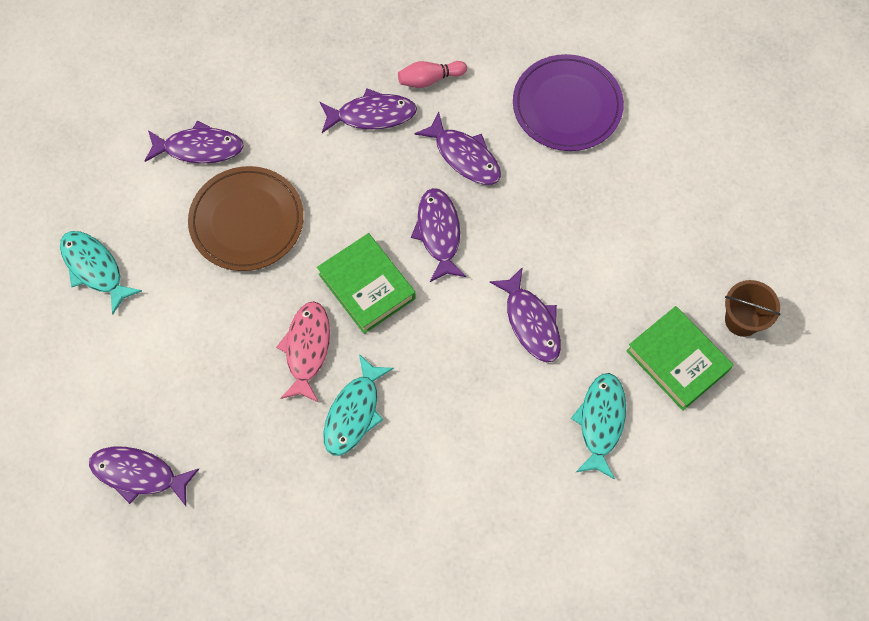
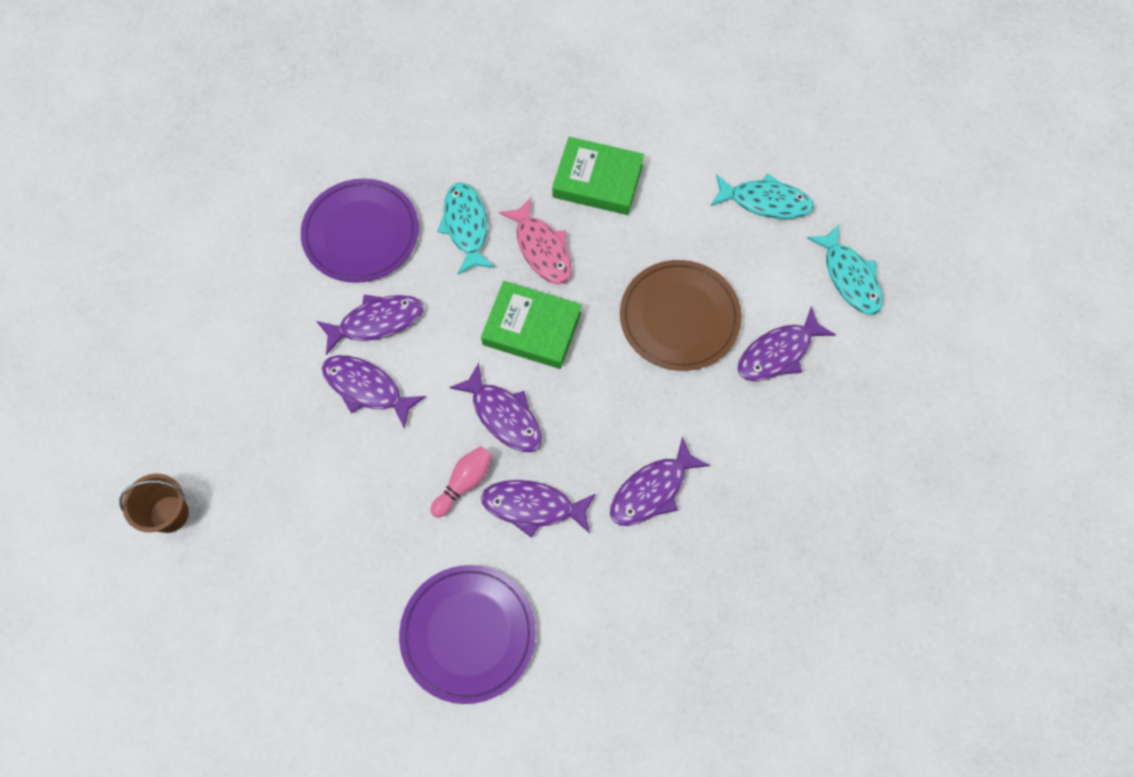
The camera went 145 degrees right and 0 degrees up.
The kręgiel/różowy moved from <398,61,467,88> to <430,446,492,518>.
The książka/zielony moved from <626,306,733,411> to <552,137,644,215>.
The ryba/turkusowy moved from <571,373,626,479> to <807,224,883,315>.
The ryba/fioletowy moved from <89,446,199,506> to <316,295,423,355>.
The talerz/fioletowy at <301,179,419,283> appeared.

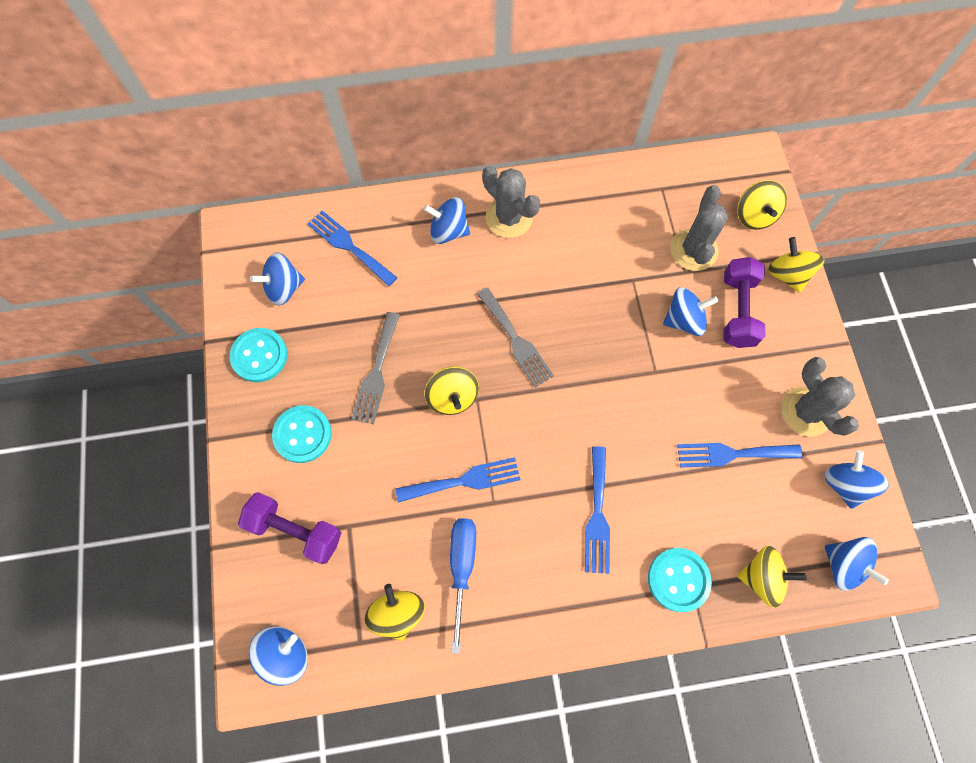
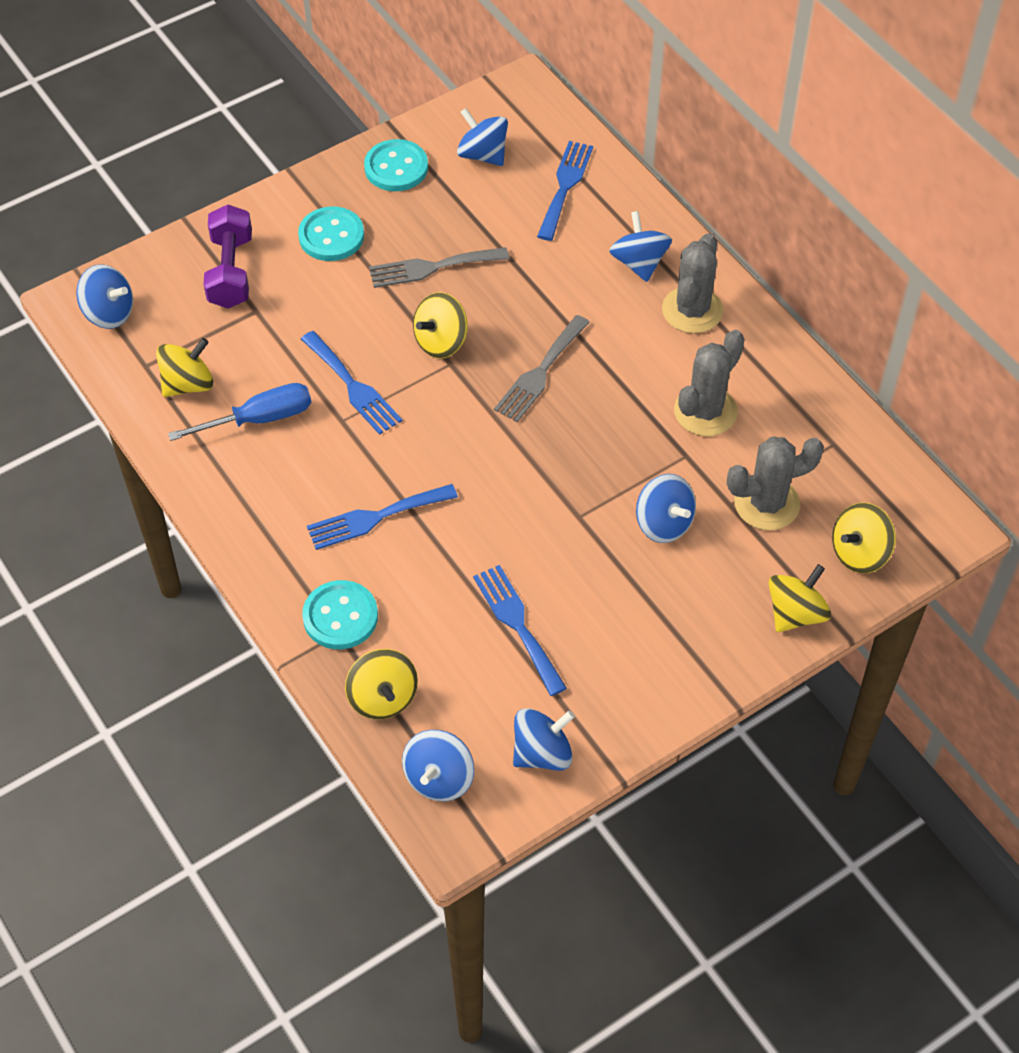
The camera went 65 degrees right and 15 degrees down.
The hantel/fioletowy at <723,257,765,348> disappeared.
The kaktus/szary moved from <781,357,859,437> to <674,330,745,436>.

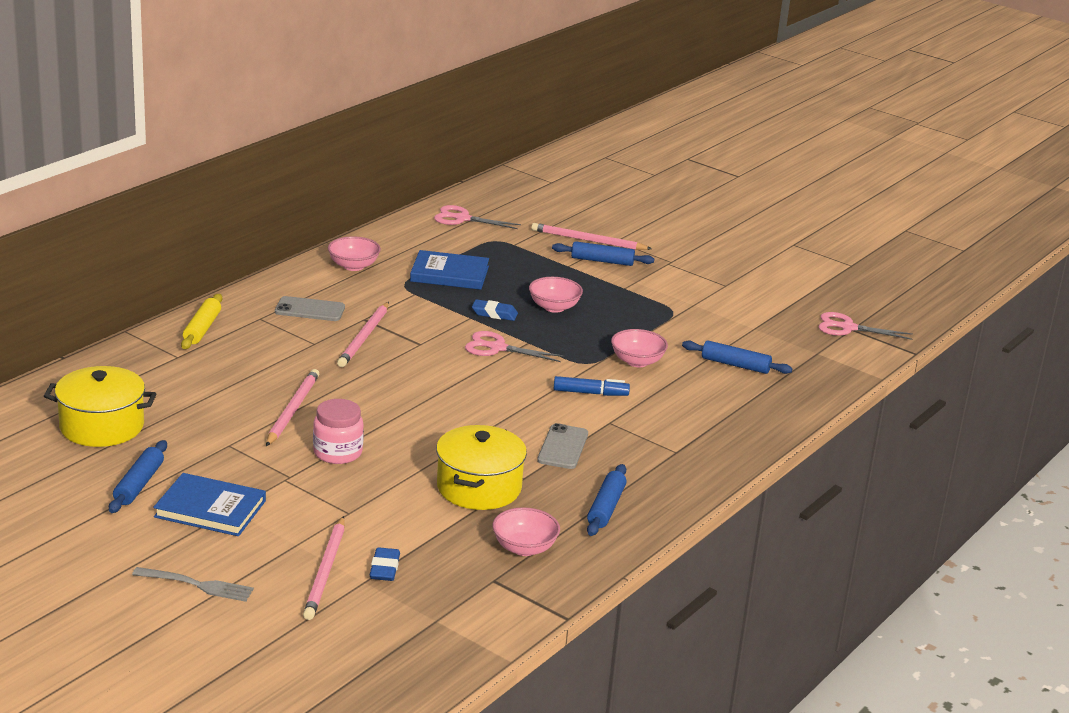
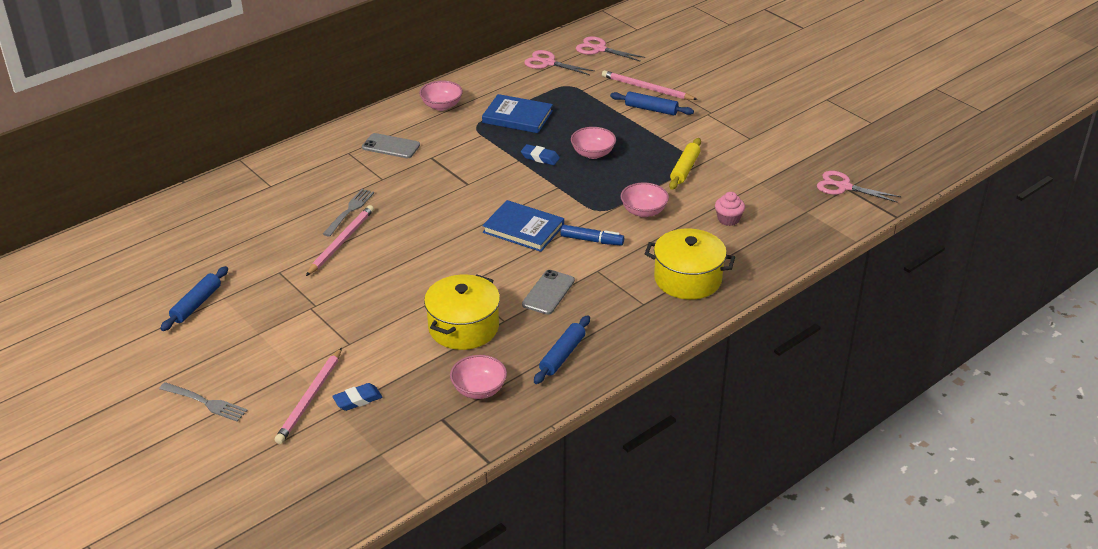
The camera went 15 degrees right and 10 degrees up.
The wałek do ciasta/żółty moved from <181,294,222,349> to <669,138,701,190>.
The ołówek/różowy at <337,302,389,367> disappeared.
The nożyczki/różowy moved from <465,331,564,362> to <576,36,645,62>.
The wałek do ciasta/niebieski at <682,341,792,374> was replaced by the muffinka/różowy at <715,192,745,226>.
The garnek/żółty moved from <44,366,156,447> to <645,229,735,300>.
The słoik/różowy at <313,399,364,464> disappeared.
The książka/niebieski moved from <153,473,266,536> to <482,200,564,252>.
The gumka do mazania/niebieski at <370,547,400,581> turned 45 degrees clockwise.
The widelec/szary at <323,189,374,237> appeared.

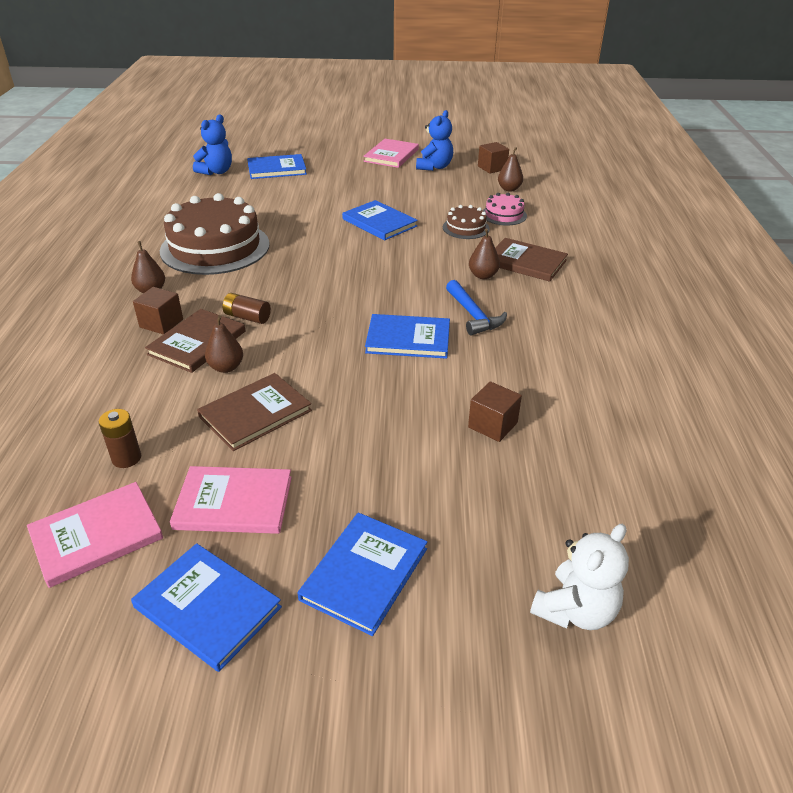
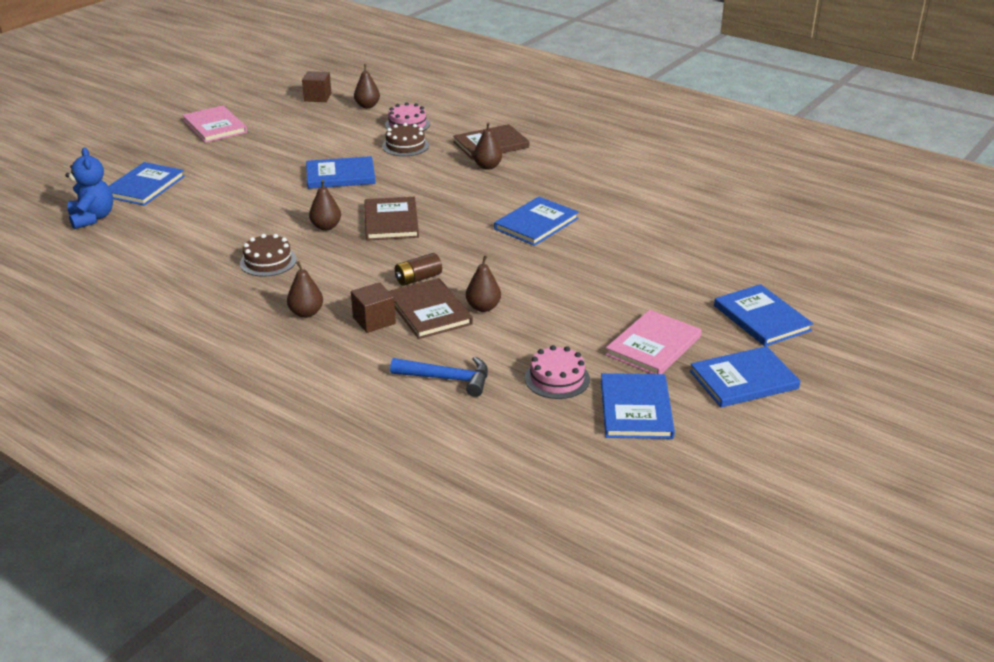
The camera went 55 degrees left and 5 degrees down.
The miś/niebieski at <416,110,453,171> disappeared.
The tort/brązowy at <160,193,270,275> changed to 0.46 times the size.
The młotek/niebieski moved from <446,280,507,335> to <390,356,488,397>.
The książka/brązowy moved from <197,373,312,451> to <364,197,419,241>.
The sześcian/brązowy at <468,381,522,442> disappeared.
The bateria/brązowy at <99,409,141,468> was replaced by the tort/różowy at <525,345,590,399>.
The książka/różowy at <27,482,163,588> became the książka/niebieski at <601,373,675,439>.
The miś/biały at <530,524,629,630> disappeared.
The gruszka/brązowy at <309,180,341,230> appeared.

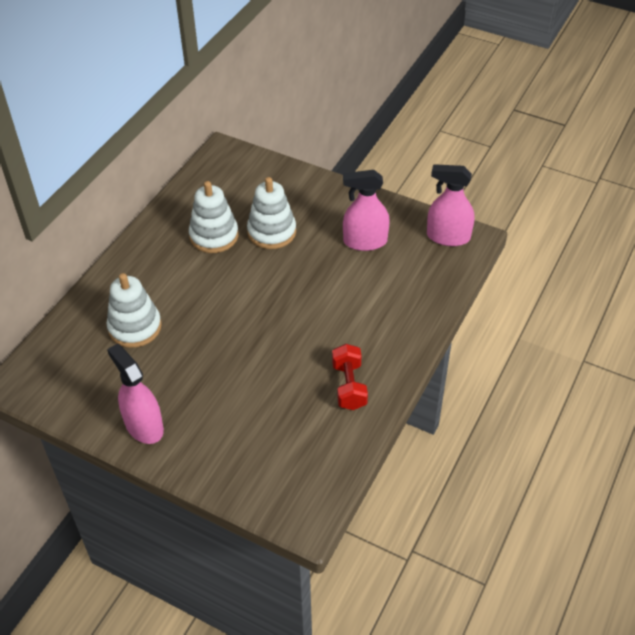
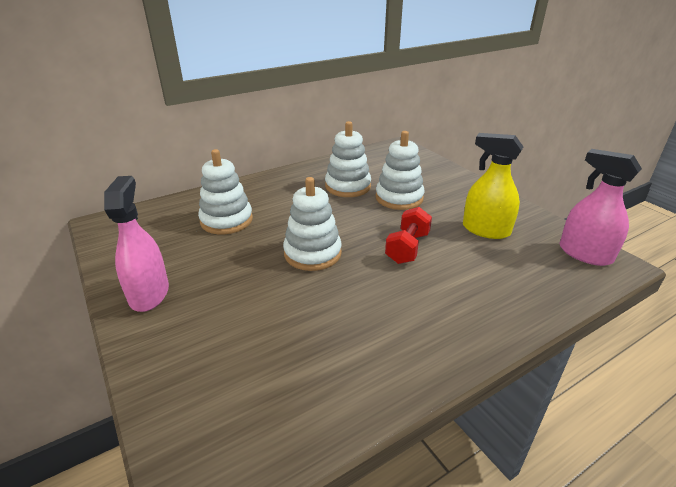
The camera went 30 degrees right and 15 degrees down.
The spryskiwacz/różowy at <343,170,390,251> became the spryskiwacz/żółty at <463,133,523,239>.
The hantel/czerwony moved from <332,344,368,410> to <385,207,432,264>.
The zabawka nakładanka/biały at <283,177,342,271> appeared.

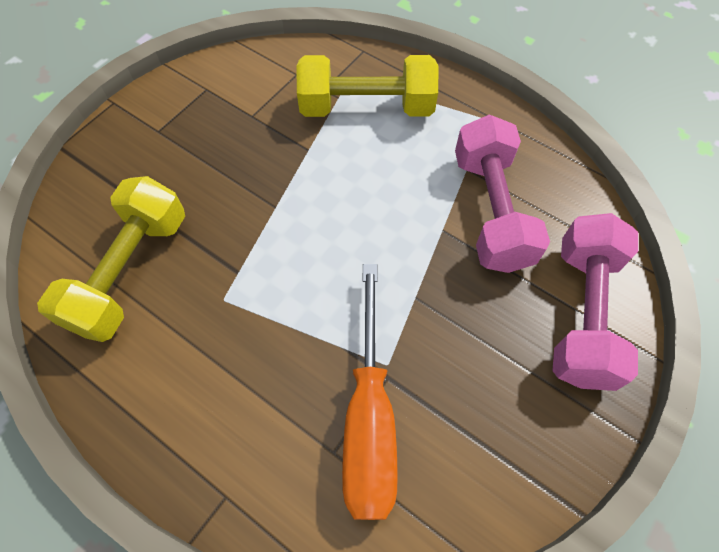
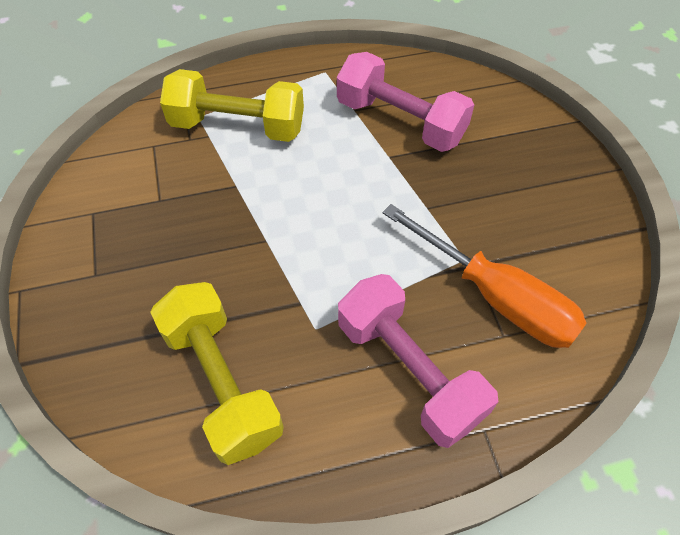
The camera went 50 degrees left and 5 degrees down.
The hantel/żółty at <296,55,438,117> turned 60 degrees clockwise.
The hantel/różowy moved from <552,213,638,391> to <338,274,499,448>.

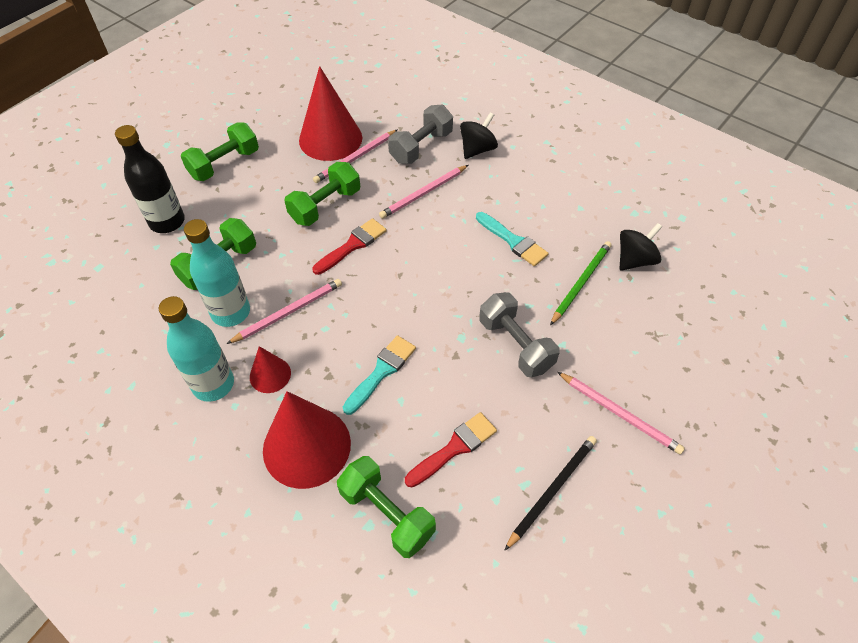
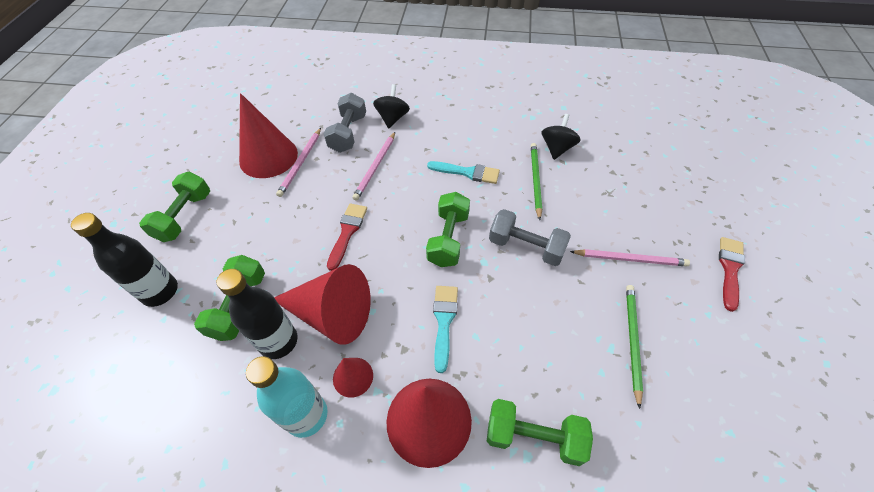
The camera went 30 degrees left and 0 degrees up.
The hantel/zielony moved from <284,162,360,226> to <426,192,470,267>.
The butelka/turkusowy at <184,219,250,327> became the butelka/czarny at <217,269,298,359>.
The ołówek/różowy at <227,279,342,344> was replaced by the stożek/czerwony at <274,264,371,345>.
The pędzel/czerwony moved from <405,412,497,487> to <719,237,745,312>.
The ołówek/czarny at <504,436,597,551> became the ołówek/zielony at <626,285,643,409>.

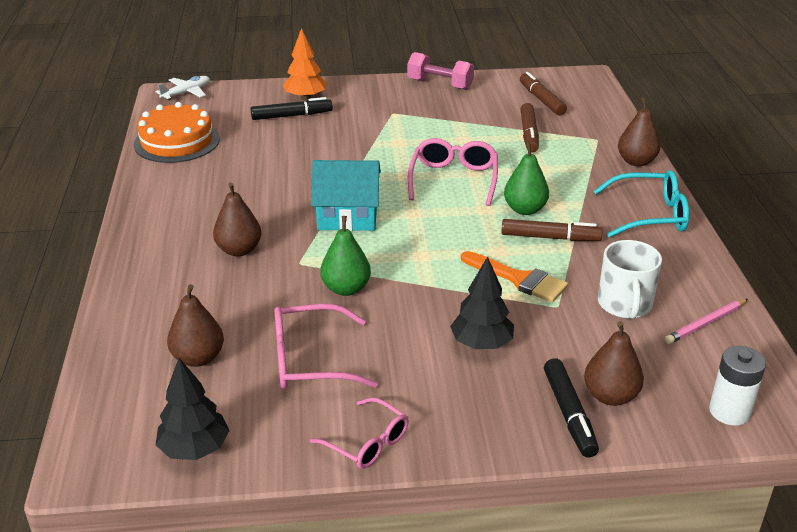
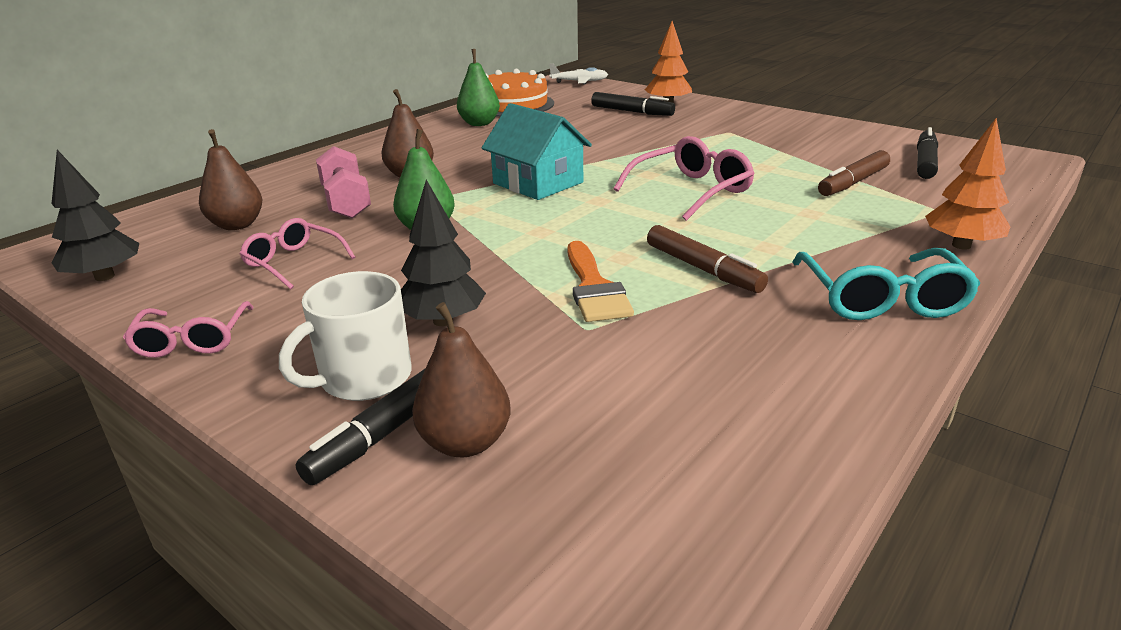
The camera went 45 degrees right and 5 degrees down.
The hantel/różowy moved from <407,52,474,90> to <316,146,371,219>.
The flamaster/brązowy at <520,72,567,116> became the flamaster/czarny at <917,127,938,179>.
The gruszka/brązowy at <618,97,661,166> was replaced by the drzewko/pomarańczowy at <925,118,1010,249>.
The gruszka/zielony moved from <504,142,549,215> to <457,49,500,126>.
The okulary/turkusowy at <594,170,689,238> turned 45 degrees clockwise.
The kubek/biały moved from <598,240,662,319> to <279,271,412,401>.
The ołówek/różowy at <665,299,748,344> disappeared.
The okulary/różowy at <274,303,378,389> changed to 0.66 times the size.
The bateria/biały at <709,346,766,426> disappeared.

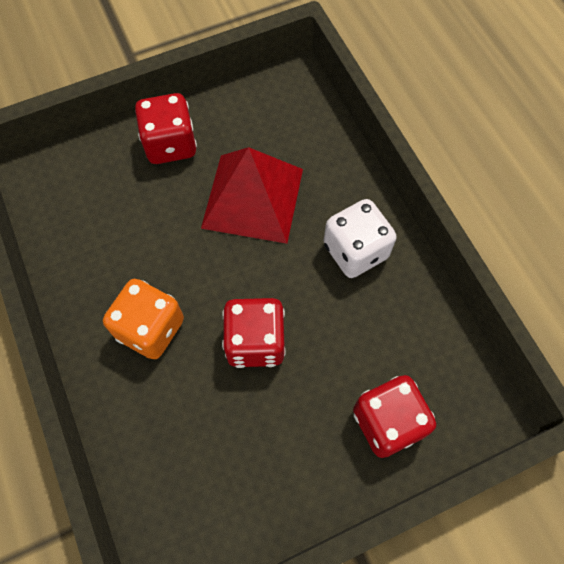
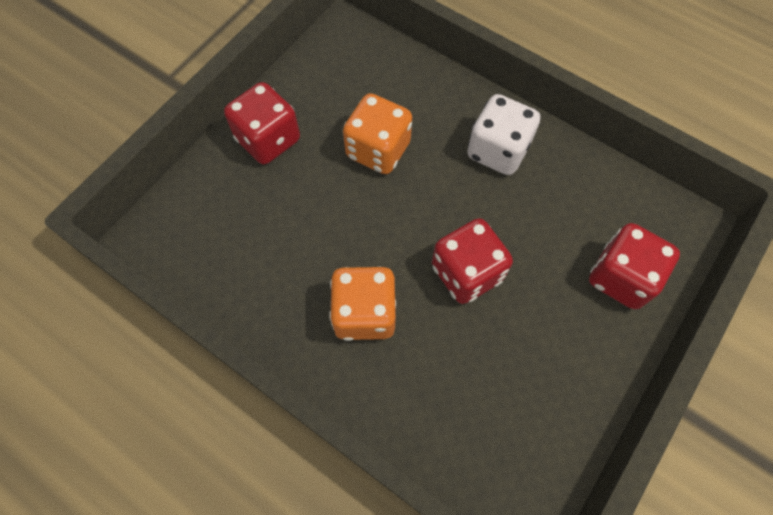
The camera went 30 degrees left and 0 degrees up.
The piramida/czerwony at <201,147,303,244> was replaced by the kostka do gry/pomarańczowy at <343,93,412,174>.

